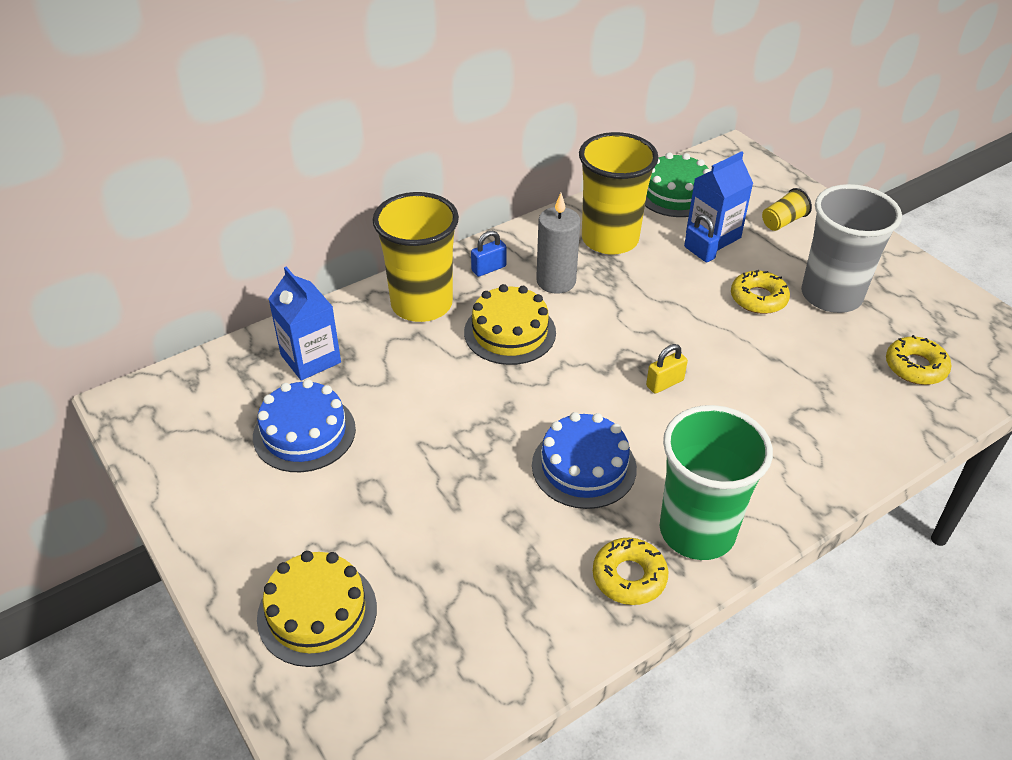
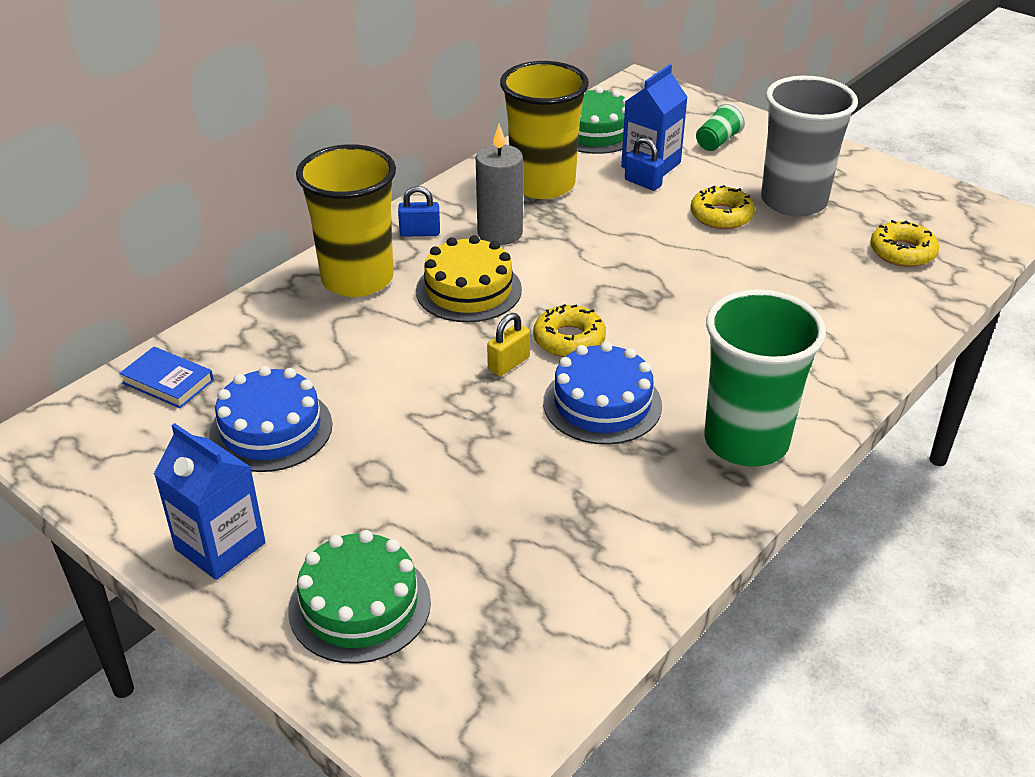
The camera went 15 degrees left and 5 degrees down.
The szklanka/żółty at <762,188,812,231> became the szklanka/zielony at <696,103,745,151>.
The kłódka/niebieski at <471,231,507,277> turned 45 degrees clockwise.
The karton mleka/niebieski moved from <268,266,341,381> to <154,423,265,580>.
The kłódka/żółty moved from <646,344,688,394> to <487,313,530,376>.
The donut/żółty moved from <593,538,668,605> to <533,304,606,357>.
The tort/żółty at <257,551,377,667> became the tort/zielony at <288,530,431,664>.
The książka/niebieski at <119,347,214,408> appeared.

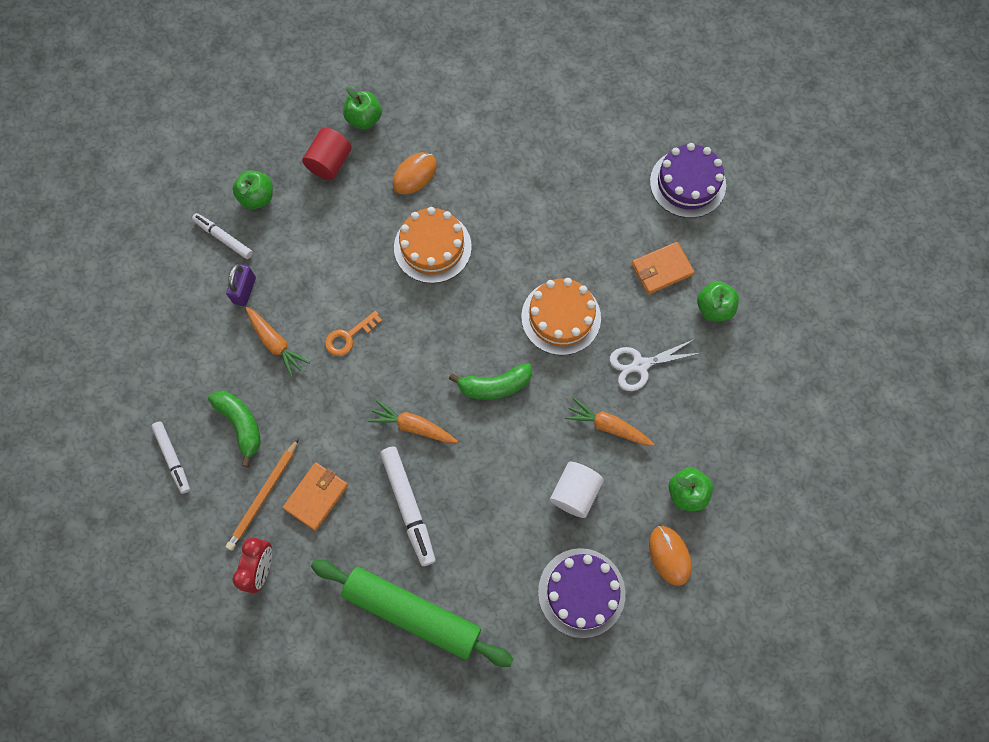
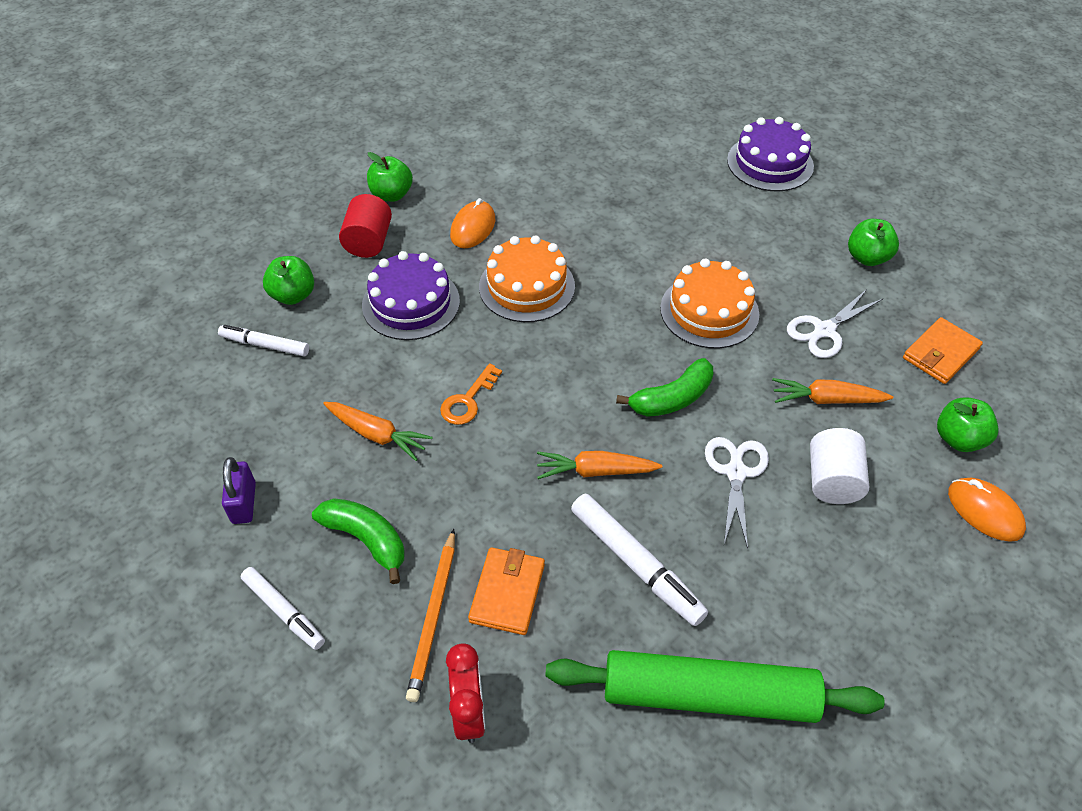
The camera went 20 degrees left and 20 degrees down.
The portfel/pomarańczowy moved from <631,242,694,294> to <903,317,983,384>.
The kłódka/fioletowy moved from <226,264,256,306> to <222,457,256,524>.
The tort/fioletowy moved from <538,548,625,638> to <362,251,460,340>.
The nożyczki/biały at <705,437,769,549> appeared.

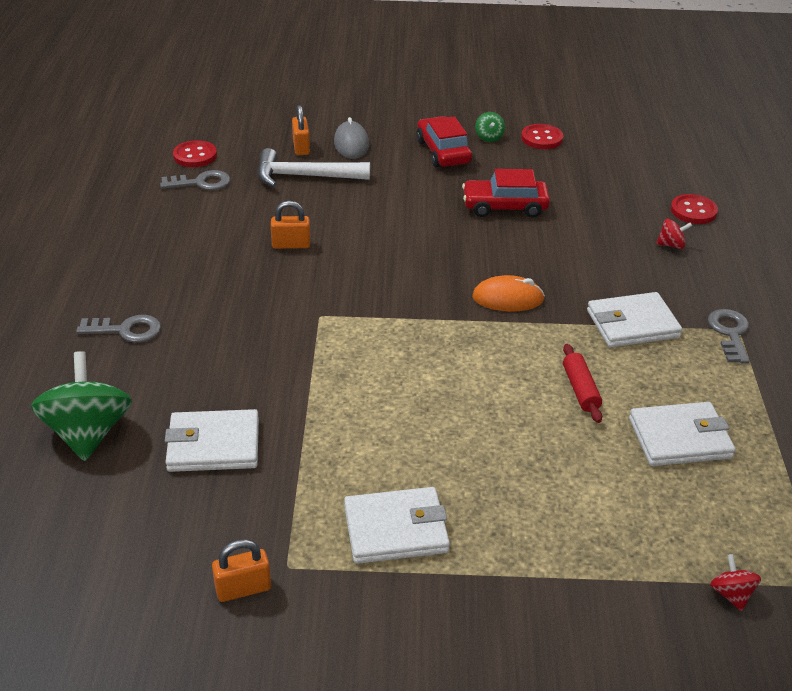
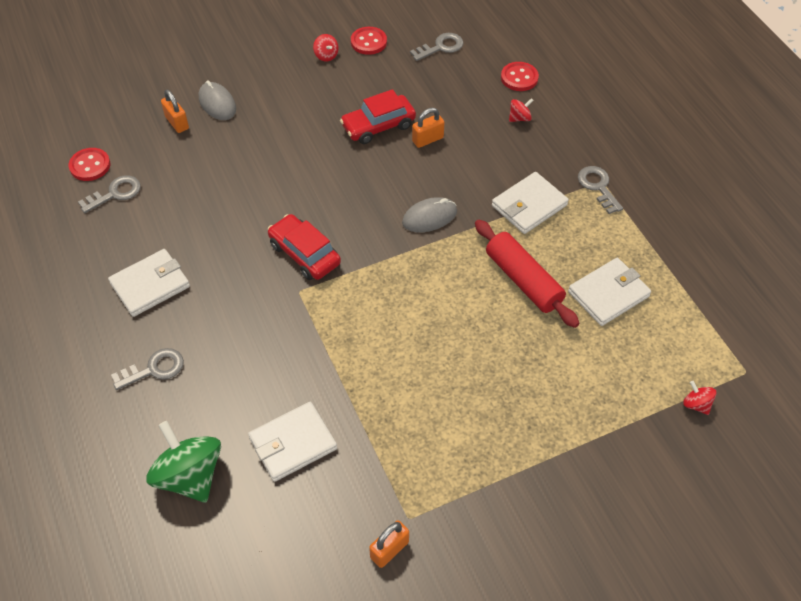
The camera went 25 degrees left and 15 degrees up.
The bączek/zielony at <475,112,505,142> became the bączek/czerwony at <313,34,339,61>.
The samochód/czerwony moved from <416,116,472,167> to <268,214,341,280>.
The młotek/biały at <258,148,370,187> disappeared.
The kłódka/pomarańczowy moved from <271,201,310,249> to <412,108,445,148>.
The myszka/pomarańczowy at <472,275,545,311> became the myszka/szary at <402,197,457,232>.
The wałek do ciasta/czerwony at <563,344,602,423> changed to 1.77 times the size.
The portfel/biały moved from <344,487,450,564> to <108,249,190,317>.
The klucz/szary at <410,33,464,61> appeared.

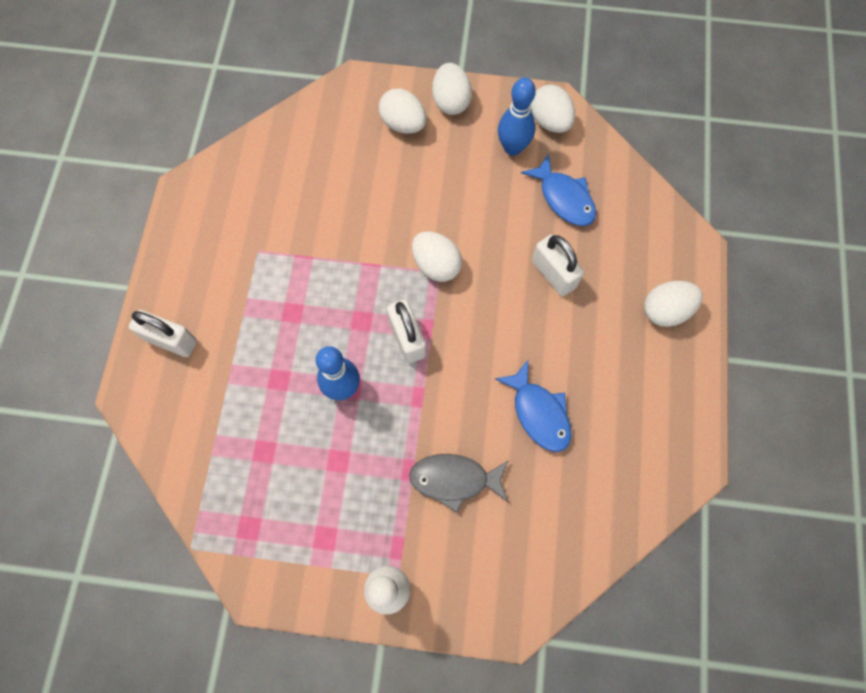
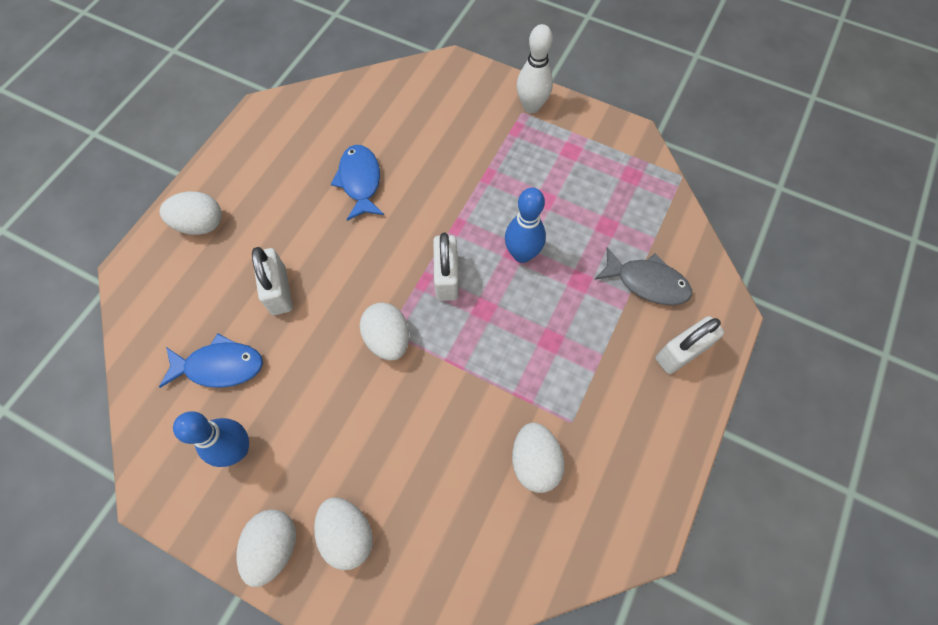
The camera went 160 degrees left and 5 degrees down.
The jajko/biały moved from <530,85,575,133> to <512,423,565,493>.
The ryba/niebieski at <521,154,596,226> turned 105 degrees clockwise.
The kłódka/biały at <129,310,197,357> turned 75 degrees counterclockwise.
The ryba/szary moved from <409,454,509,513> to <595,247,692,305>.

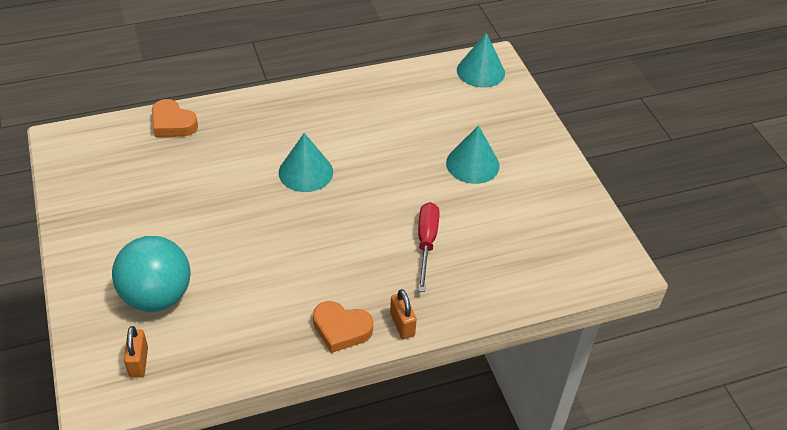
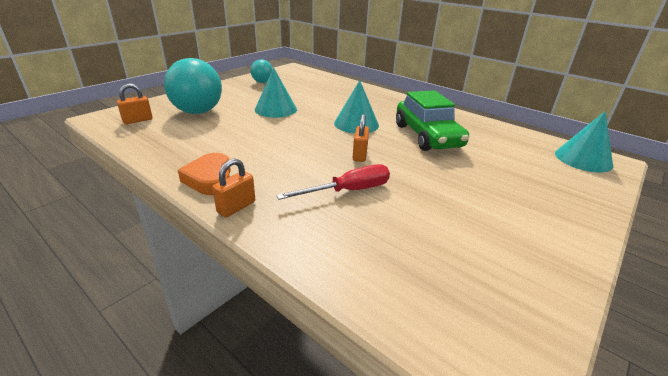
The camera went 60 degrees right and 15 degrees down.
The serce/pomarańczowy at <152,99,198,137> disappeared.
The stożek/turkusowy moved from <446,125,500,184> to <255,67,297,118>.
The piłka/turkusowy at <250,59,273,83> appeared.
The samochód/zielony at <396,90,469,151> appeared.
The kłódka/pomarańczowy at <353,114,369,162> appeared.

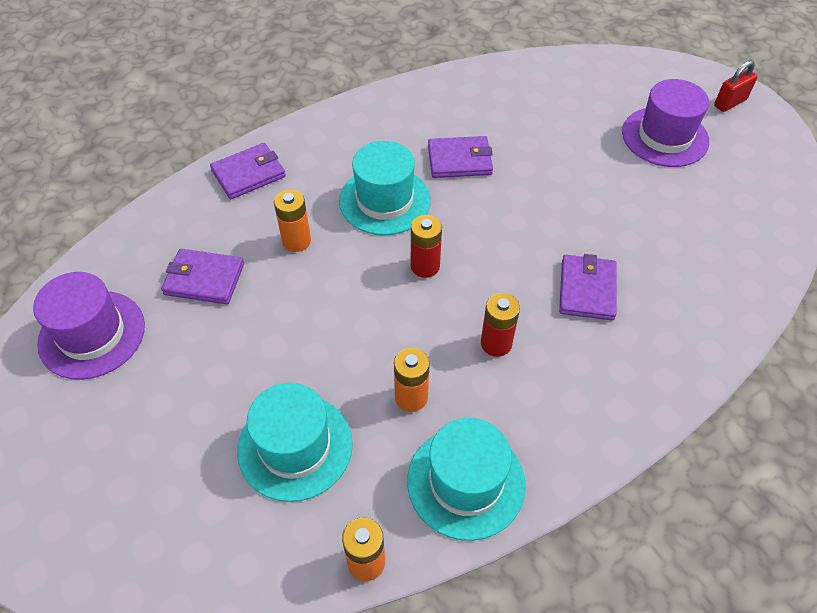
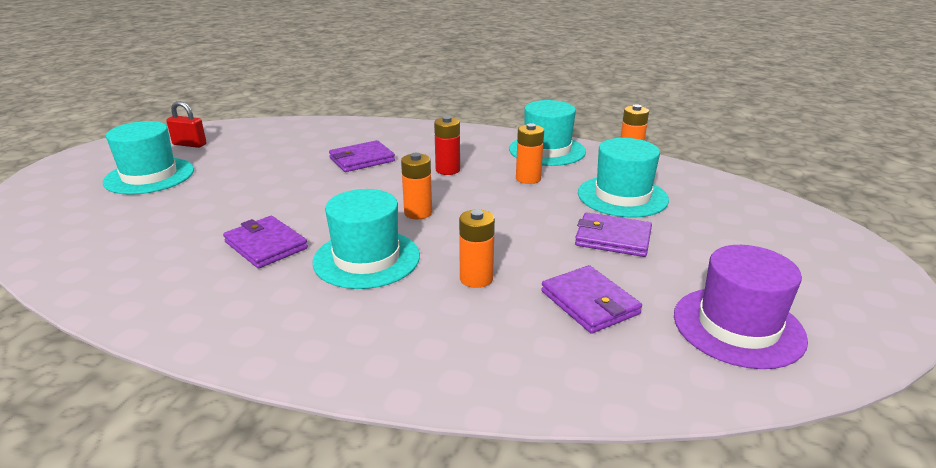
The camera went 130 degrees left and 25 degrees down.
The kłódka/czerwony moved from <714,60,758,112> to <166,101,206,148>.
The kapelusz/fioletowy at <622,79,709,167> became the kapelusz/turkusowy at <103,121,194,195>.
The portfel/fioletowy moved from <210,143,286,199> to <575,212,652,257>.
The bateria/czerwony at <411,215,442,278> became the bateria/pomarańczowy at <401,153,432,219>.

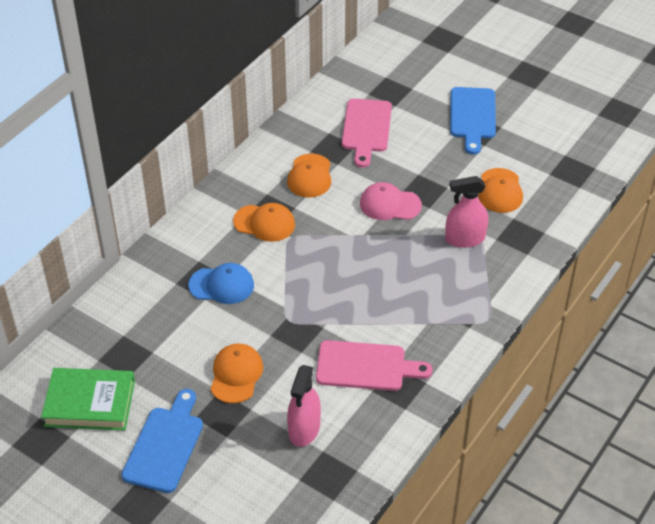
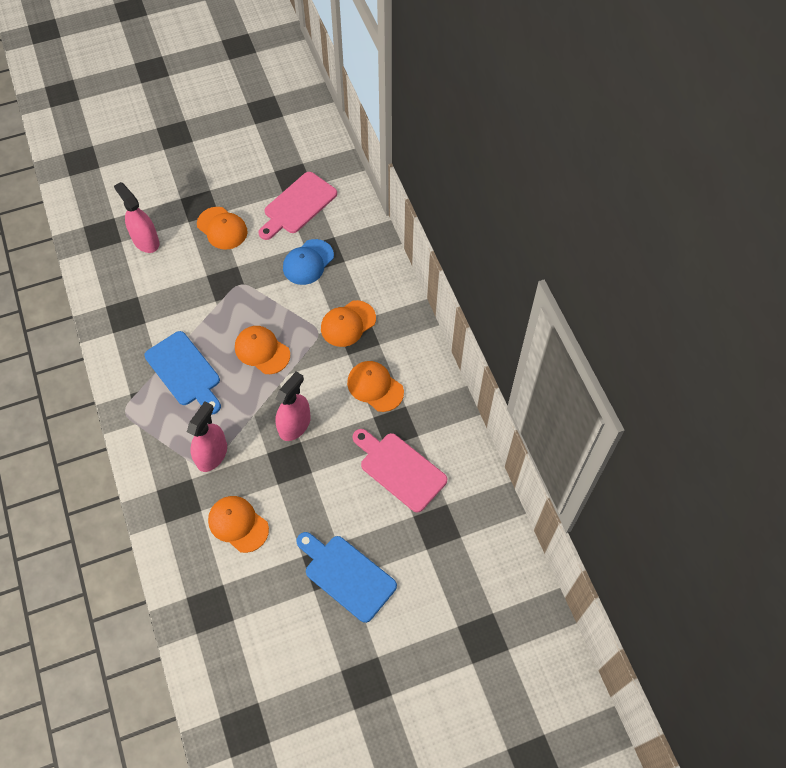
The camera went 125 degrees right and 15 degrees up.
The czapka/różowy at <360,182,422,220> was replaced by the spryskiwacz/różowy at <275,371,311,441>.
The deska do krojenia/różowy moved from <316,340,433,391> to <258,172,337,240>.
The książka/zielony at <41,368,135,431> disappeared.
The deska do krojenia/niebieski moved from <122,389,203,493> to <144,331,221,414>.
The czapka/pomarańczowy at <235,326,290,374> appeared.

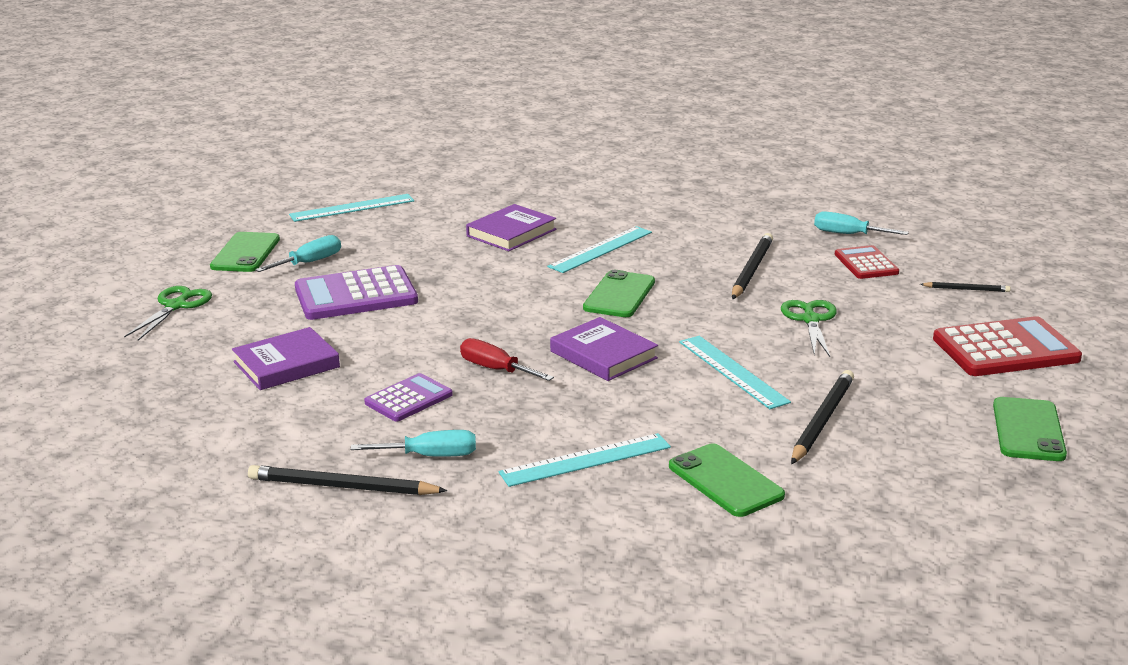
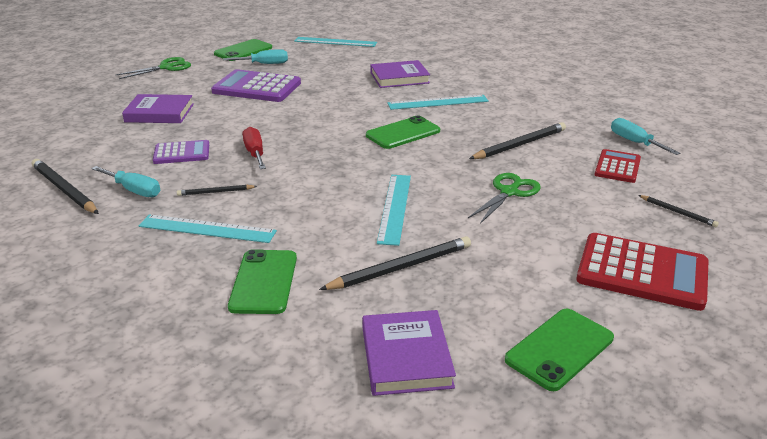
The camera went 35 degrees right and 5 degrees up.
The książka/fioletowy moved from <550,317,658,381> to <362,310,456,396>.
The ołówek/czarny at <177,185,257,196> appeared.

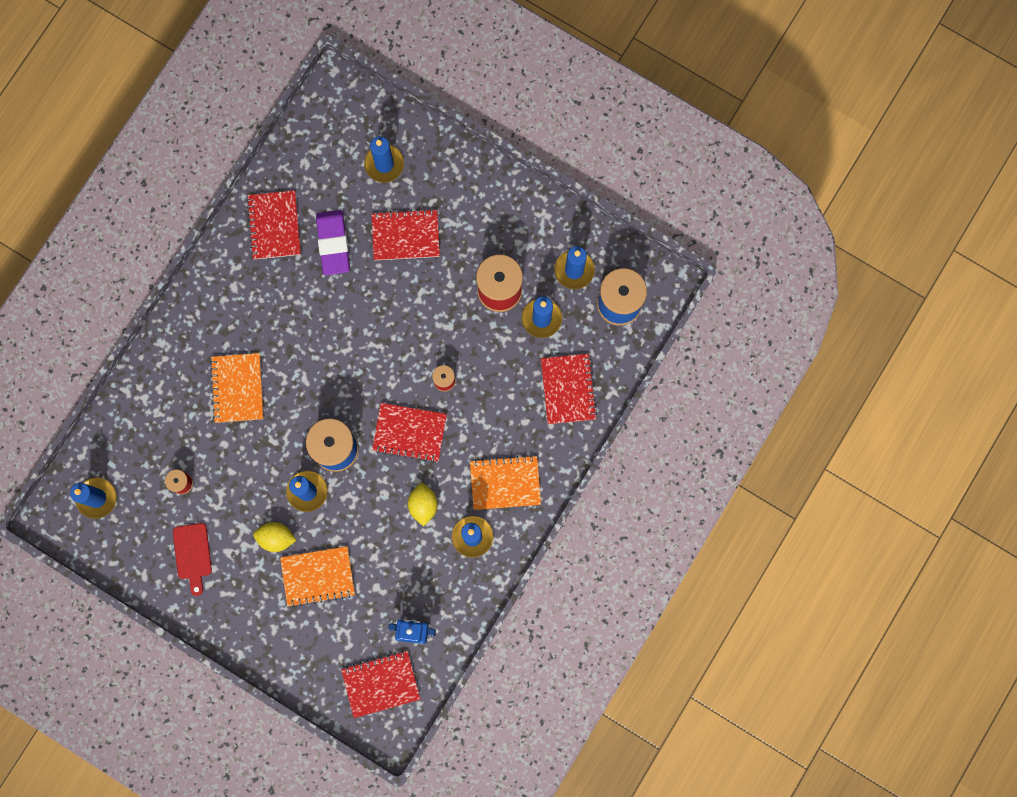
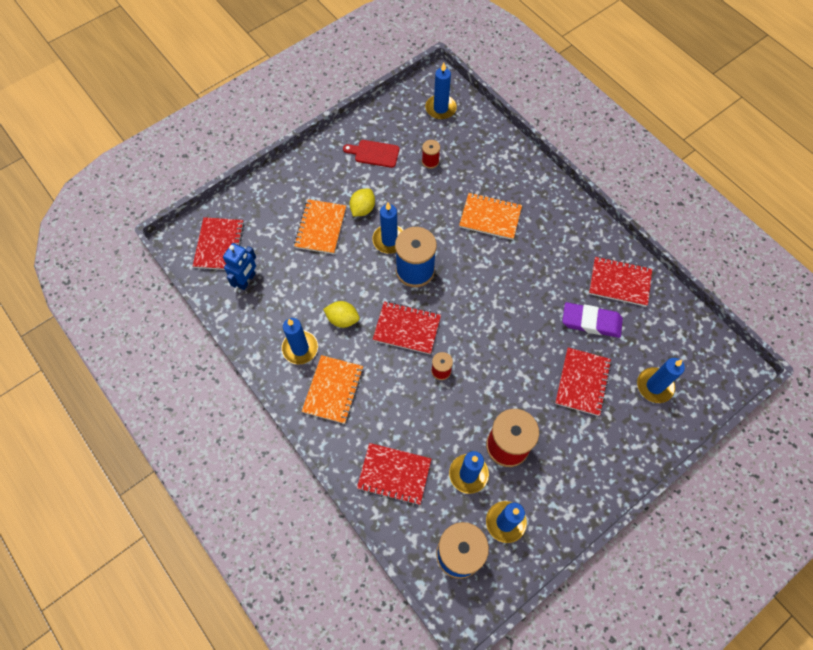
The camera went 110 degrees right and 15 degrees down.
The zeszyt/czerwony at <372,403,447,463> turned 75 degrees clockwise.

